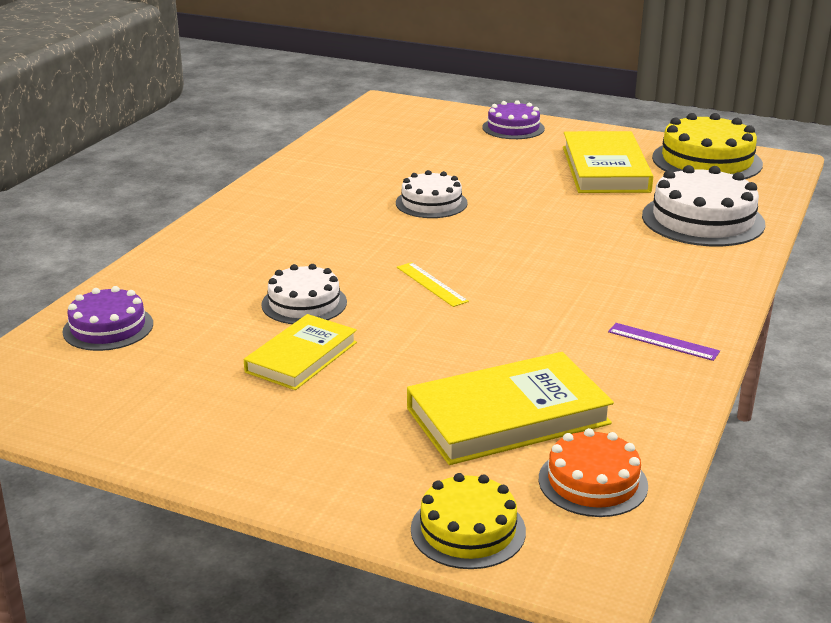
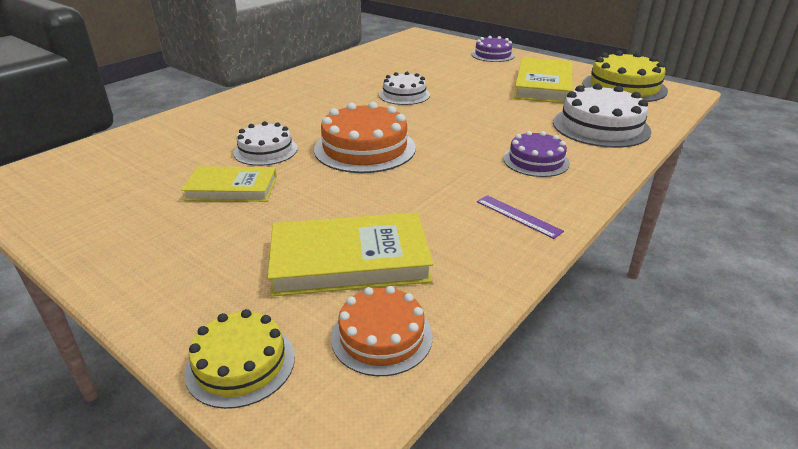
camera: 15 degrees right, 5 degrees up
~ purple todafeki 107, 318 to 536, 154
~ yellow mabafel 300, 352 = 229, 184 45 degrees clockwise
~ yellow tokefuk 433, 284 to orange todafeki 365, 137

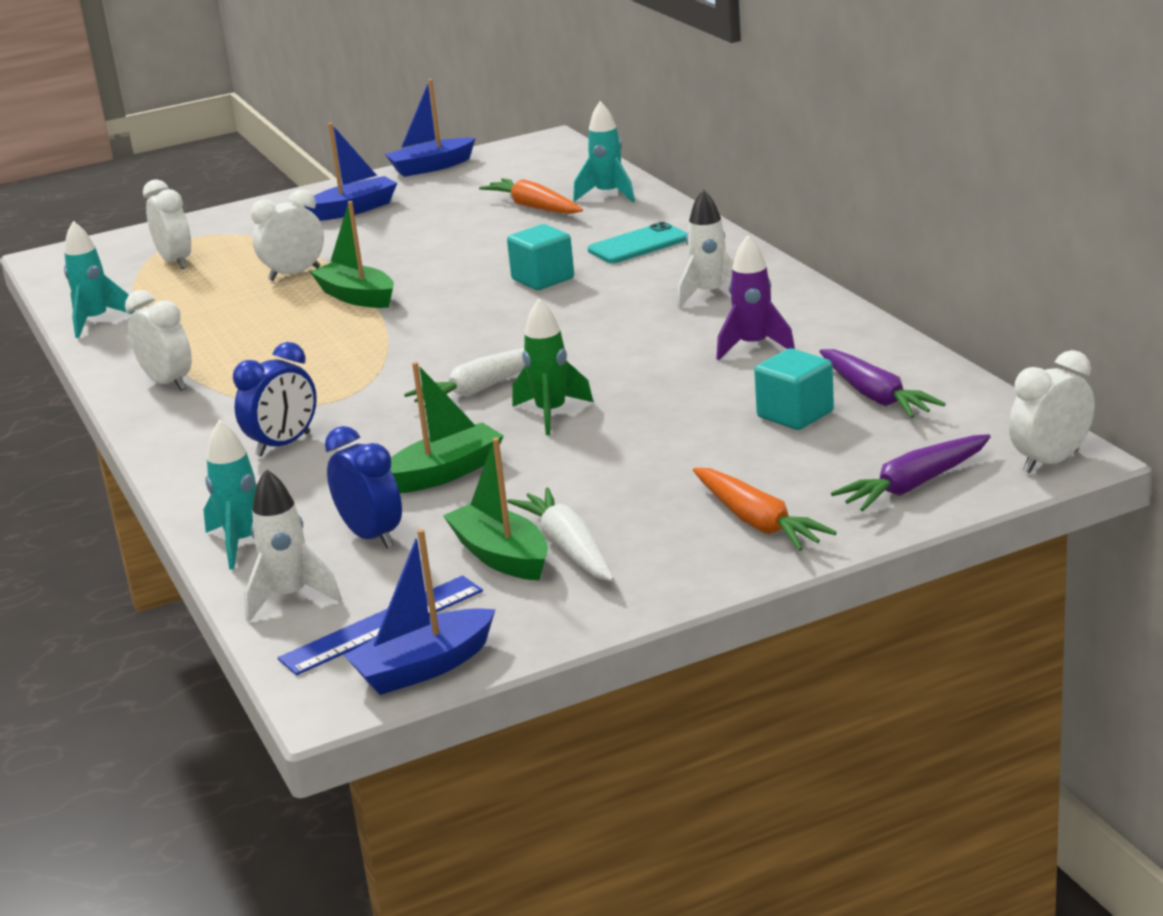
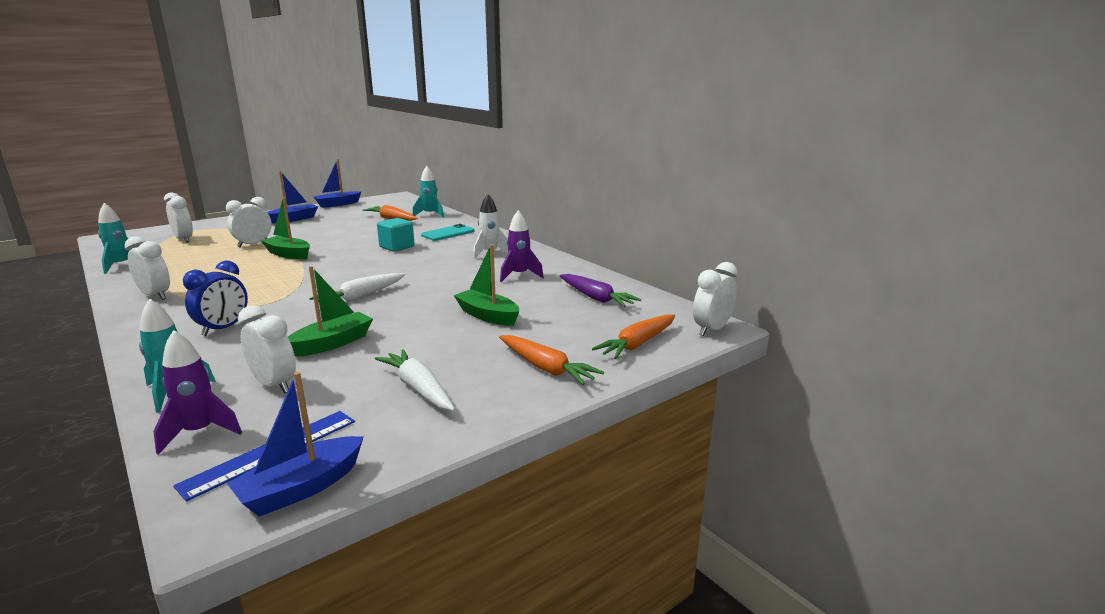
camera: 15 degrees left, 5 degrees down
~ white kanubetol 293, 545 to purple kanubetol 197, 392
~ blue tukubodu 363, 487 to white tukubodu 267, 349
~ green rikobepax 495, 509 to 486, 285
- green kanubetol 552, 367
- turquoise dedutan 794, 389
~ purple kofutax 911, 472 to orange kofutax 633, 336

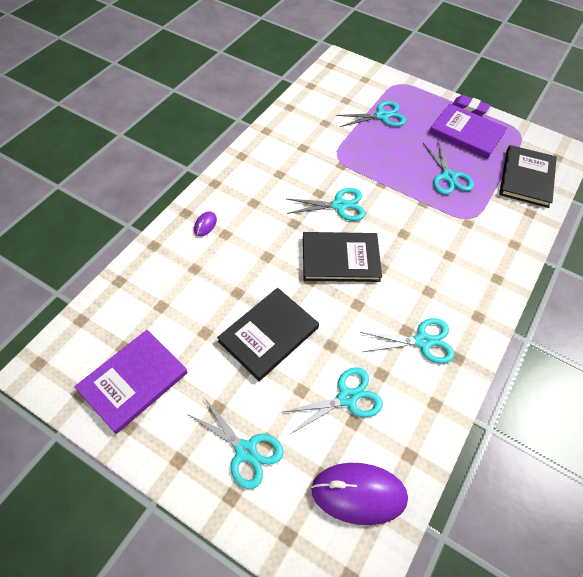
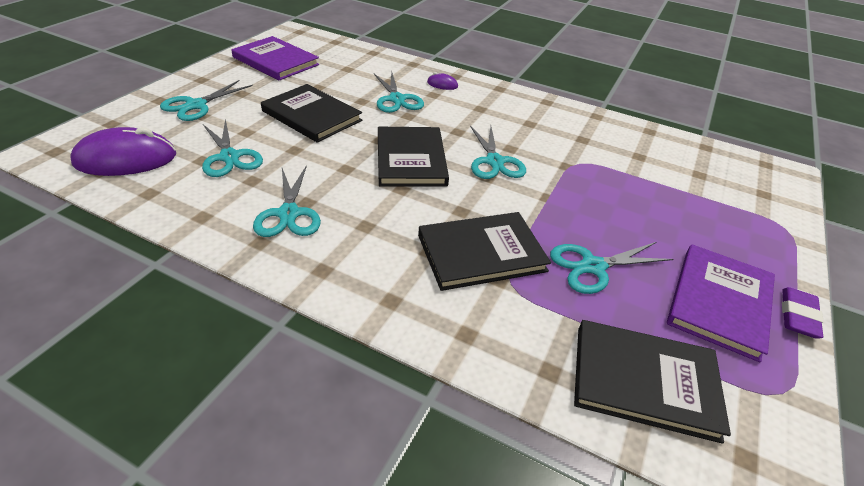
camera: 85 degrees right, 15 degrees down
~ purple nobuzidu 359, 494 = 123, 151 75 degrees clockwise
~ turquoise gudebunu 371, 114 to 399, 92
+ black mabafel 484, 251

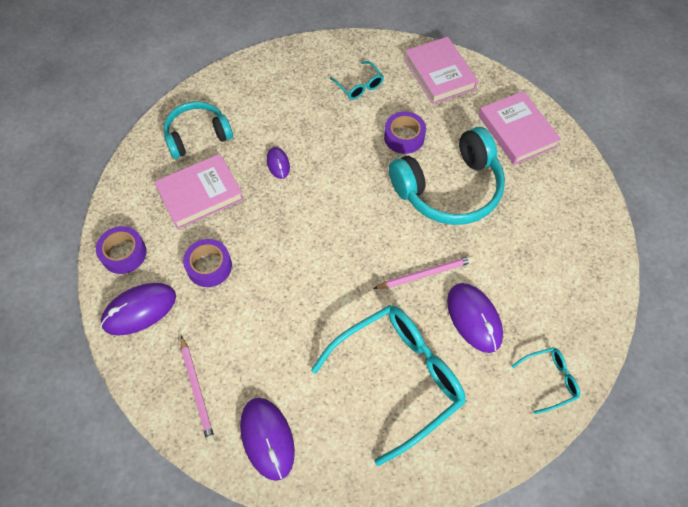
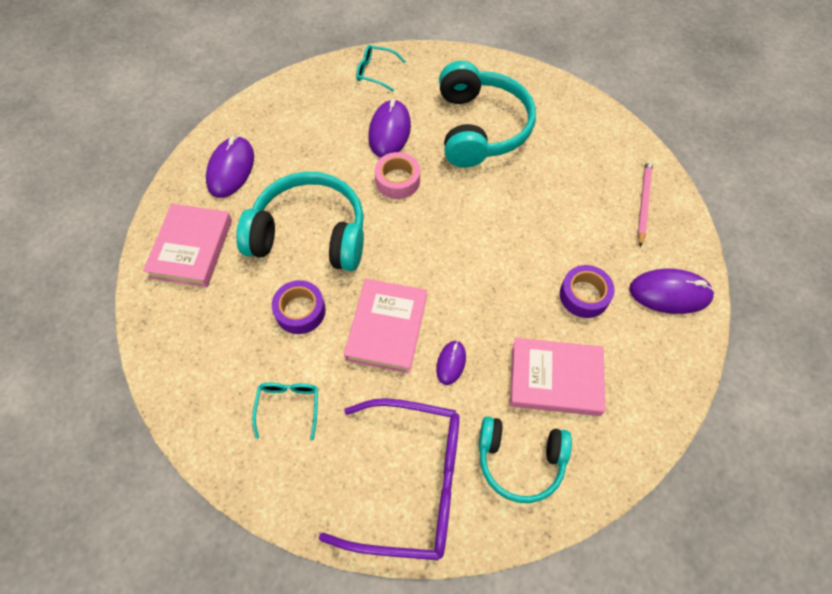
camera: 145 degrees left, 0 degrees up
- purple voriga 121, 250
~ purple nobuzidu 267, 439 to 230, 167
~ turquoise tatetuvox 388, 385 to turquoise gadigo 487, 114
~ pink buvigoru 423, 272 to pink voriga 397, 175
~ pink mabafel 441, 70 to 385, 326
+ purple tatetuvox 389, 479

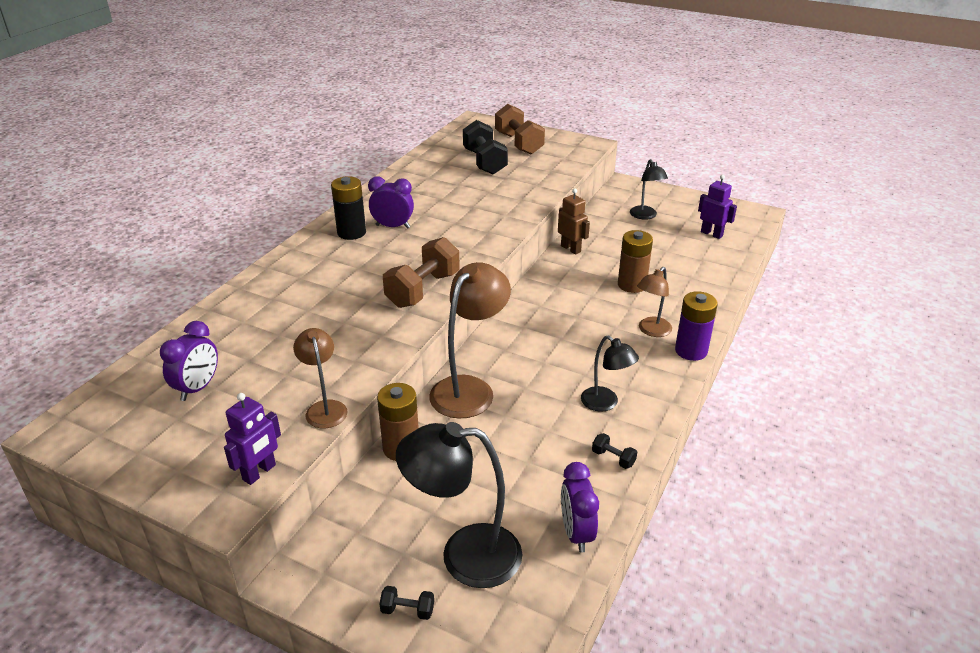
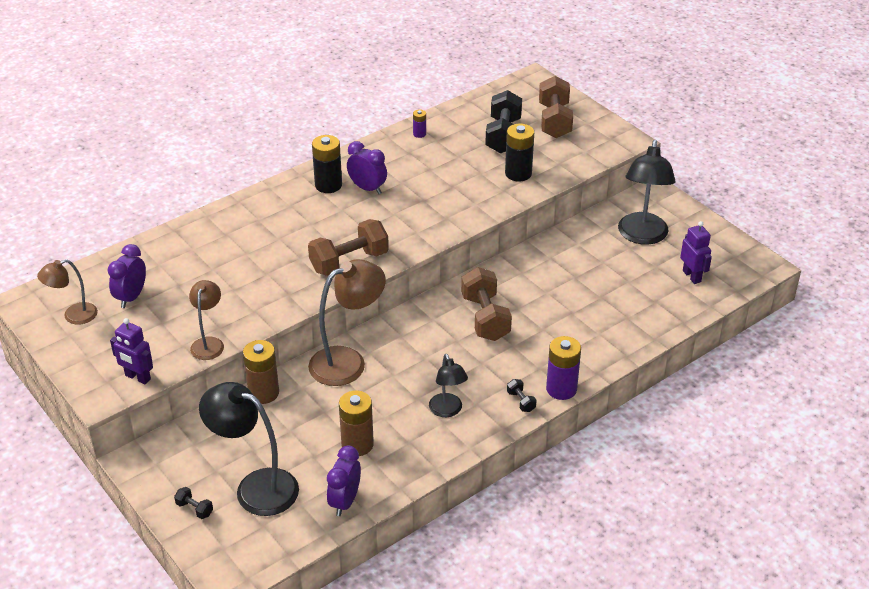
camera: 25 degrees right, 5 degrees up
~ purple tukubodu 189, 361 = 127, 276 150 degrees clockwise
~ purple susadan 252, 439 = 131, 351 60 degrees clockwise
- brown susadan 574, 221
~ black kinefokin 614, 451 to 521, 395
~ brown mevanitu 635, 261 to 356, 423
~ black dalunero 649, 189 = 646, 192 x1.74
~ brown dalunero 654, 302 to 67, 292
+ purple mevanitu 419, 123
+ brown kinefokin 486, 304
+ black mevanitu 519, 152

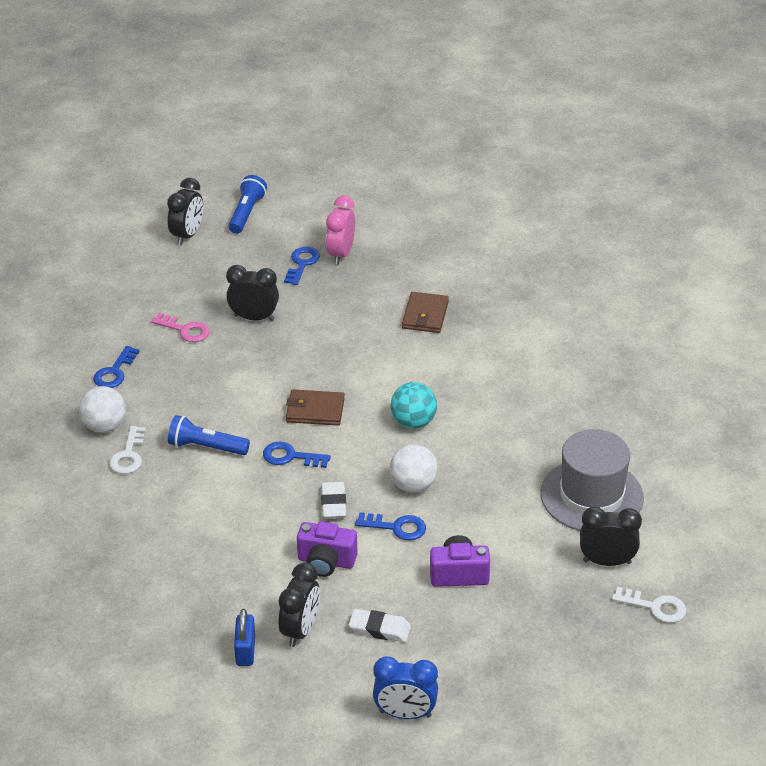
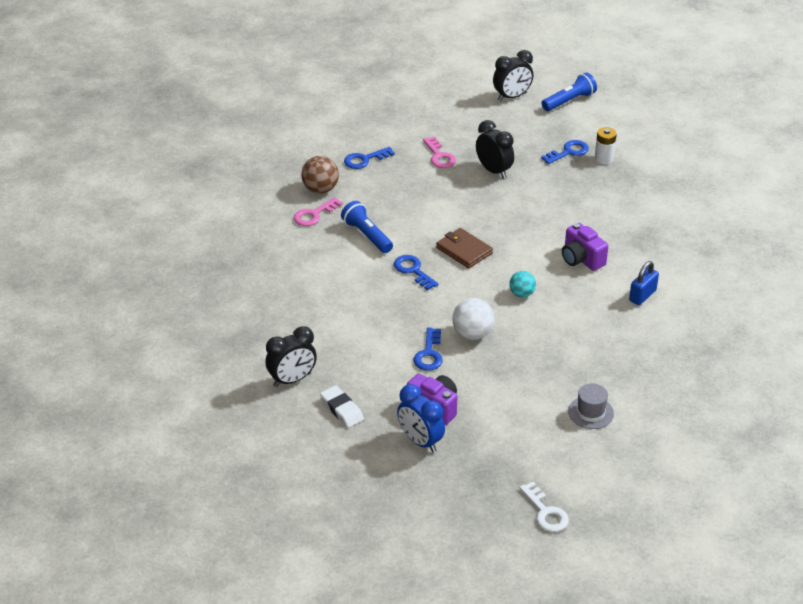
camera: 40 degrees right, 0 degrees up
~ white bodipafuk 102, 409 to brown bodipafuk 320, 175
~ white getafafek 127, 450 to pink getafafek 318, 211
~ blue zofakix 244, 637 to 644, 283
~ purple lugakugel 327, 549 to 585, 247
- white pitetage 333, 500
~ pink tukubodu 340, 230 to white mevanitu 606, 145
~ blue getafafek 390, 526 = 428, 349 45 degrees clockwise
~ blue tukubodu 405, 687 to 421, 418
~ turquoise bodipafuk 414, 405 = 522, 284 x0.66
- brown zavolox 425, 312
~ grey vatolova 592, 480 = 591, 406 x0.49
- black tukubodu 611, 536

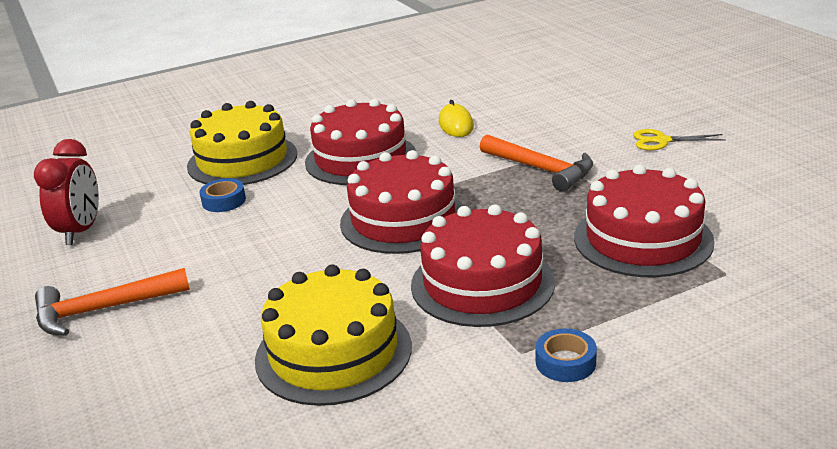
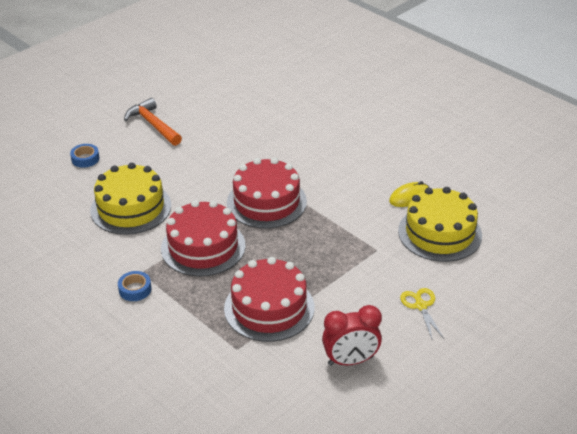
camera: 70 degrees right, 10 degrees up
~ red tukubodu 66, 192 to 352, 335
~ yellow todafeki 242, 143 to 440, 224
~ blue voriga 222, 195 to 84, 156
- red todafeki 360, 142
- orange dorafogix 536, 163

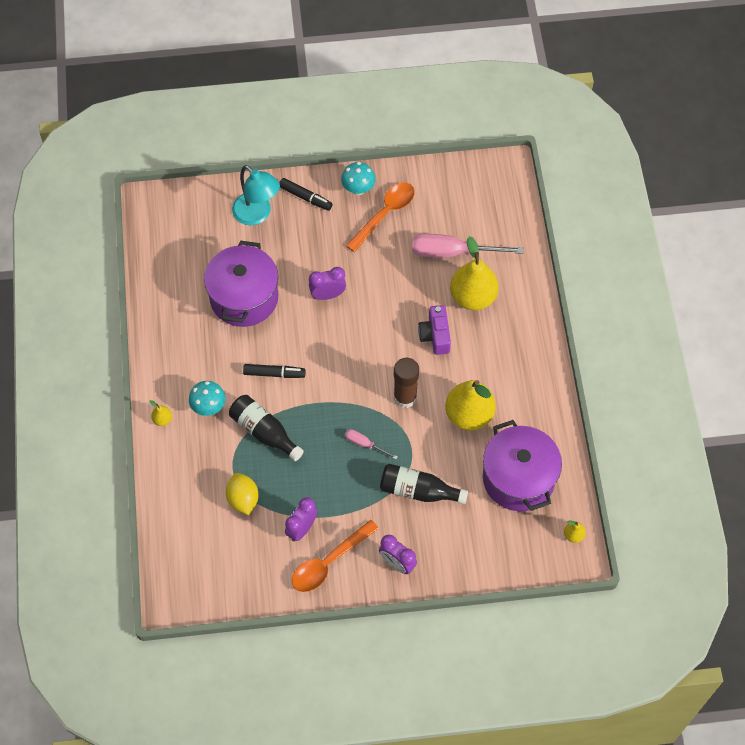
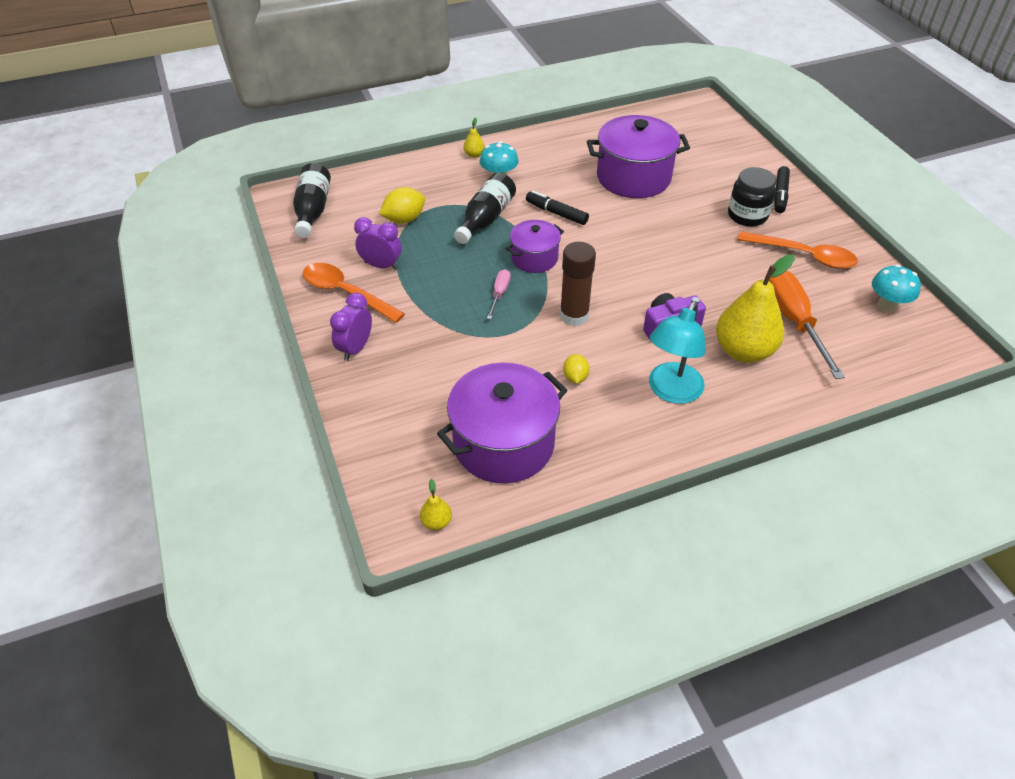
camera: 75 degrees right, 15 degrees down
~ turquoise dalunero 256, 195 to 677, 352
~ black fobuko 274, 371 = 557, 208 135 degrees clockwise
- purple tukubodu 327, 283
~ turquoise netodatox 358, 178 to 896, 288
~ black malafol 424, 484 to 312, 200
~ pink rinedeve 468, 246 to orange rinedeve 807, 325
~ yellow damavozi 470, 405 to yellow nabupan 576, 369
+ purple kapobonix 535, 246
+ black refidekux 752, 197

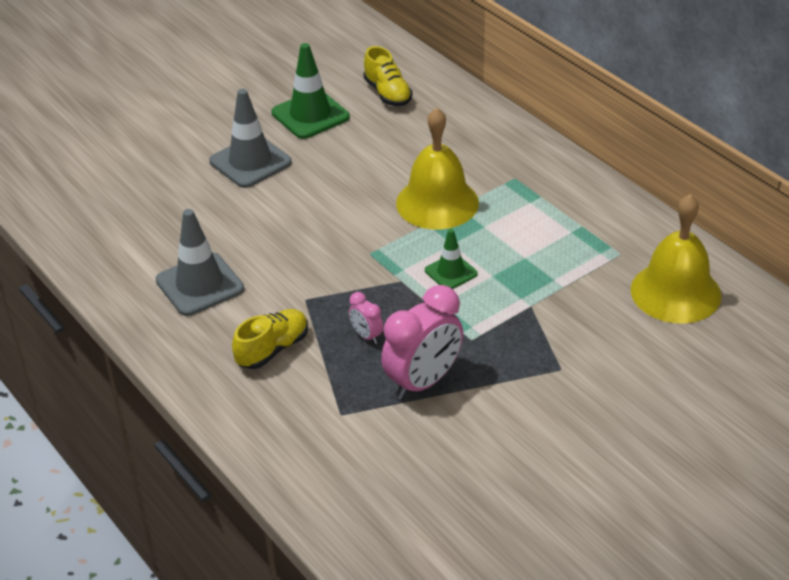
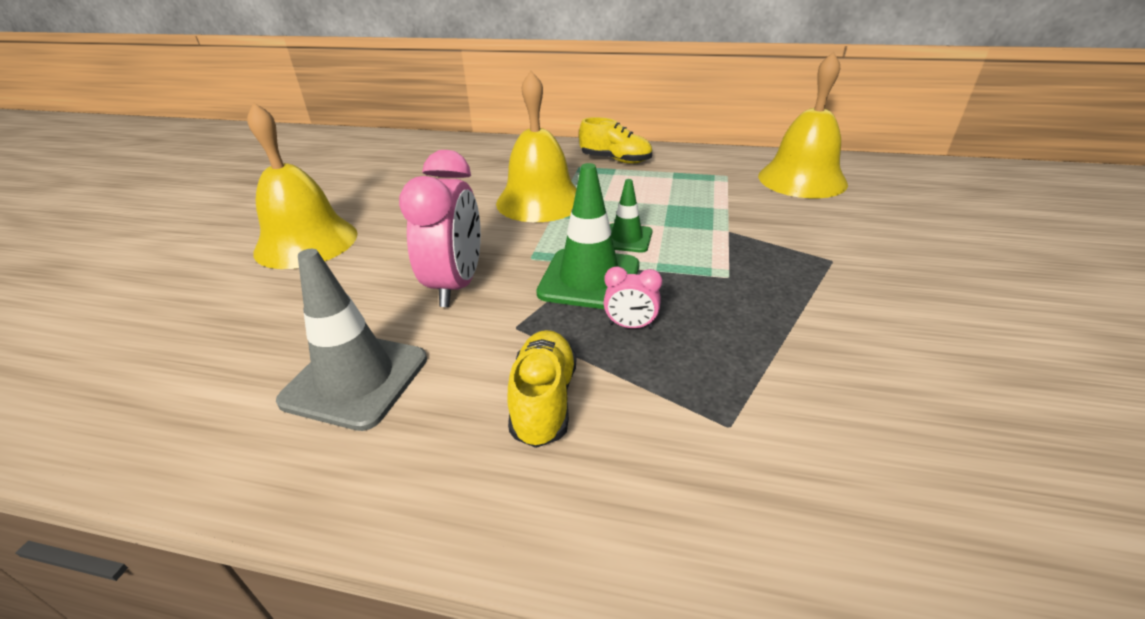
camera: 40 degrees left, 5 degrees down
~ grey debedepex 250, 138 to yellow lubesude 302, 185
~ green debedepex 310, 91 to 587, 236
~ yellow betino 388, 76 to 615, 140
~ pink tukubodu 422, 342 to 440, 228

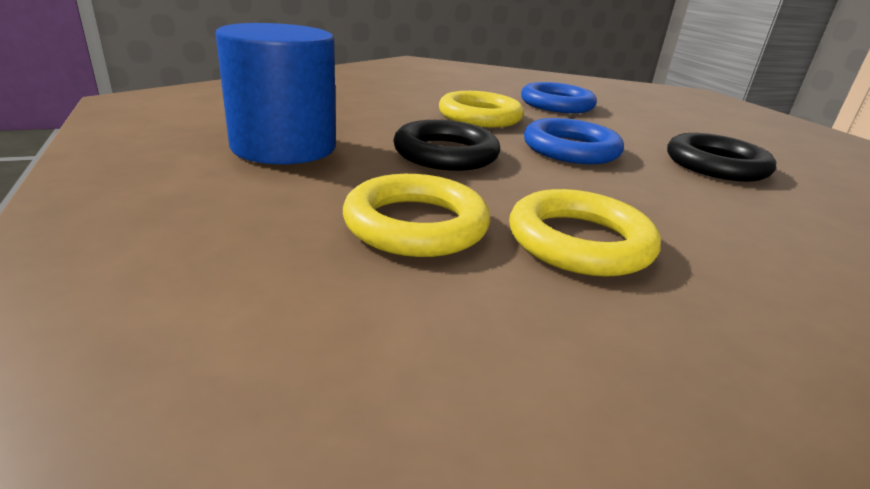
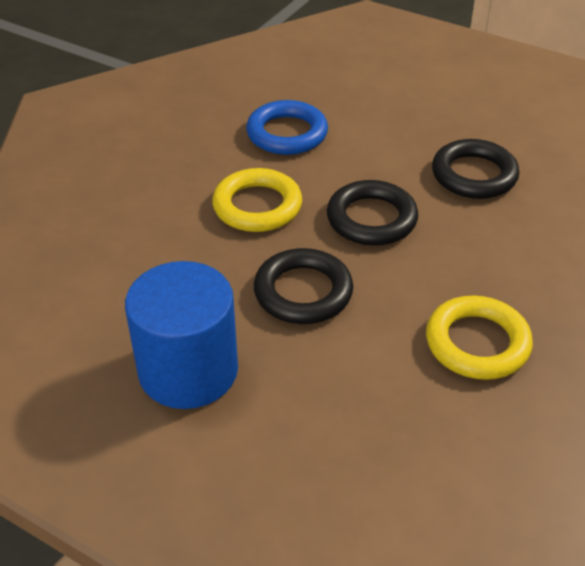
camera: 35 degrees left, 15 degrees up
- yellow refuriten 416, 215
~ blue refuriten 574, 141 to black refuriten 372, 213

